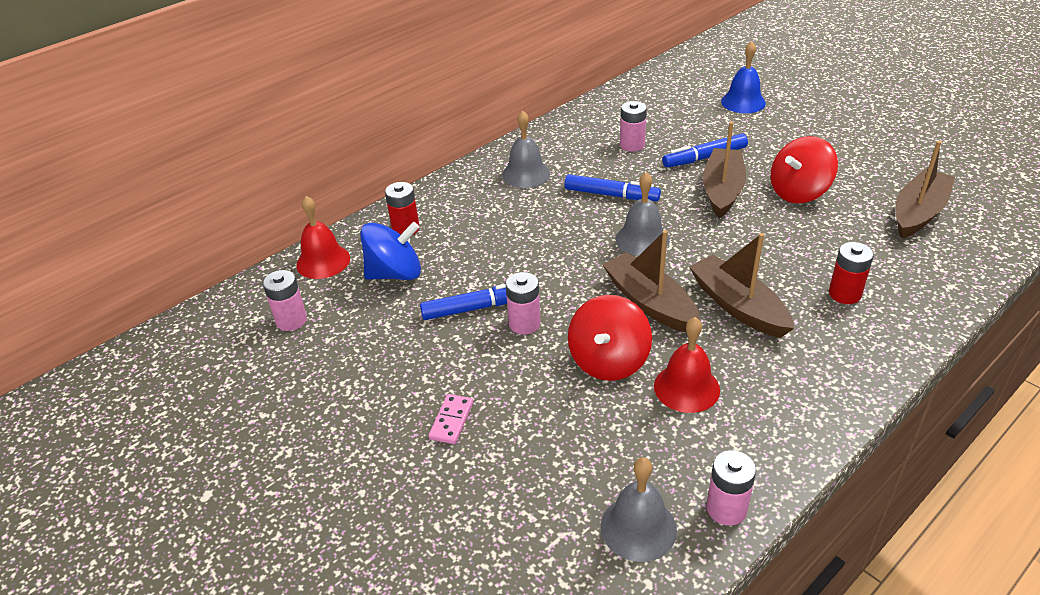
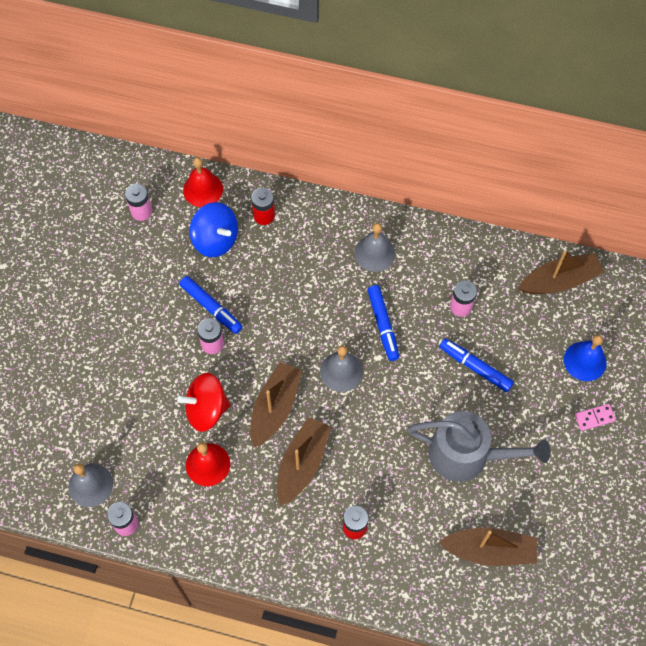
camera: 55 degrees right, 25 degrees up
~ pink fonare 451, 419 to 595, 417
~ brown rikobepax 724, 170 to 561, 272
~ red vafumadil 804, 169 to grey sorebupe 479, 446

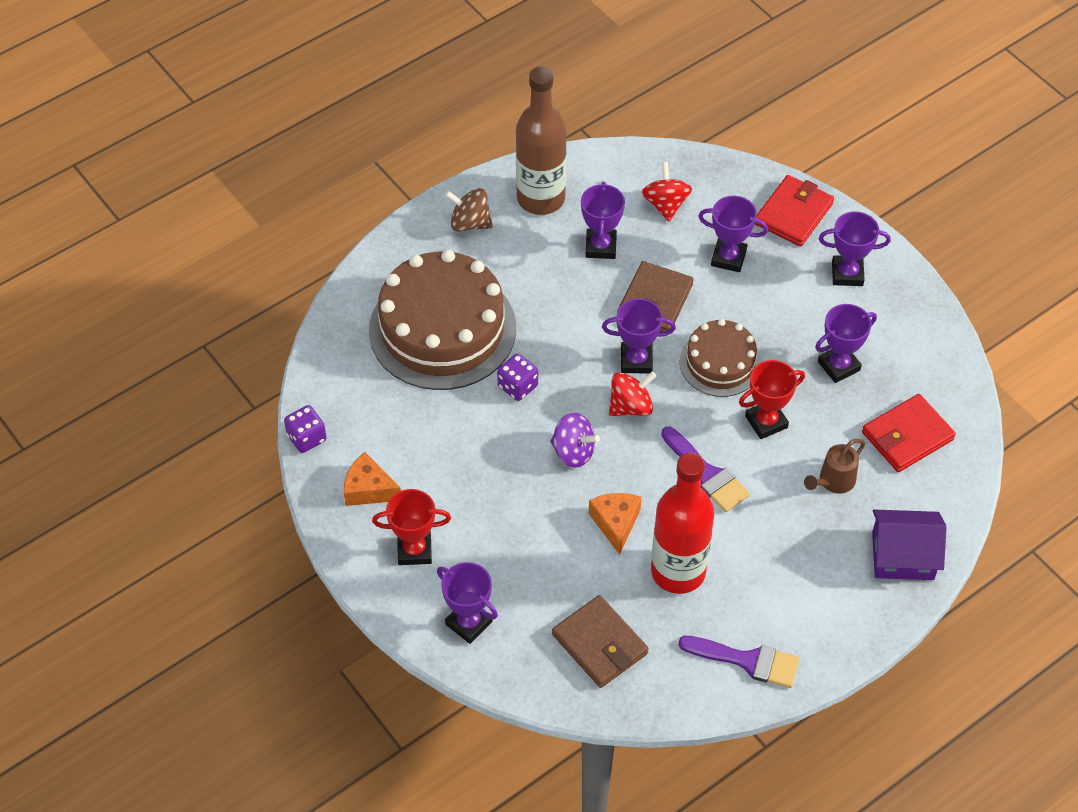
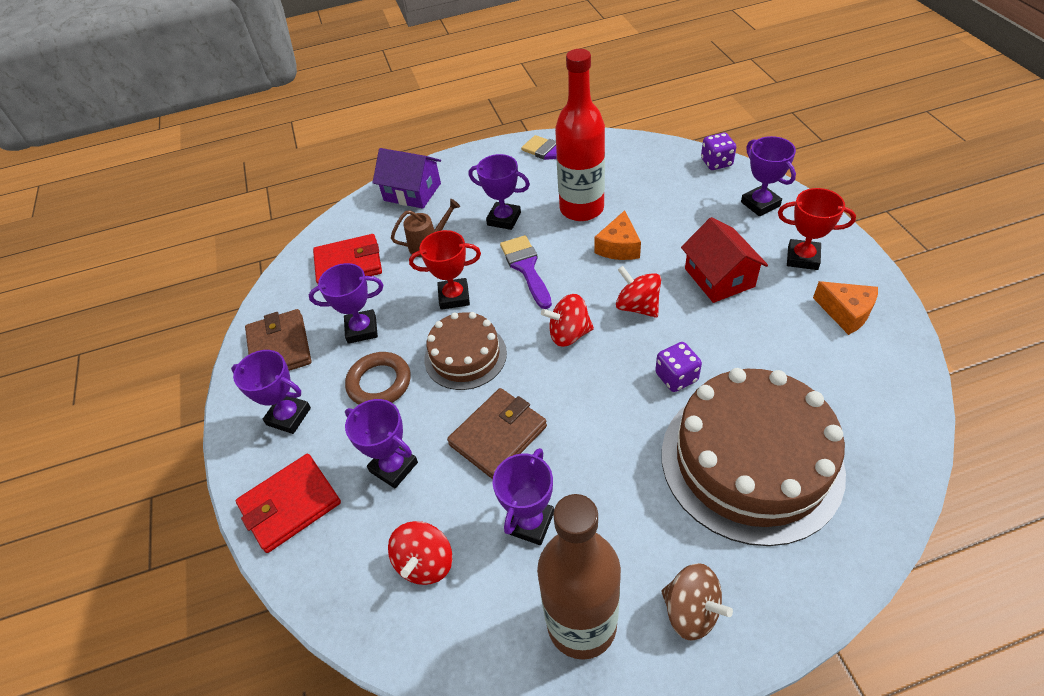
camera: 155 degrees left, 5 degrees down
~ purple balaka 305, 429 to 718, 151
~ purple vafumadil 575, 440 to red vafumadil 638, 292
~ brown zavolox 600, 641 to 278, 340
~ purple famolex 639, 336 to 499, 192
+ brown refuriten 378, 378
+ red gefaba 724, 260

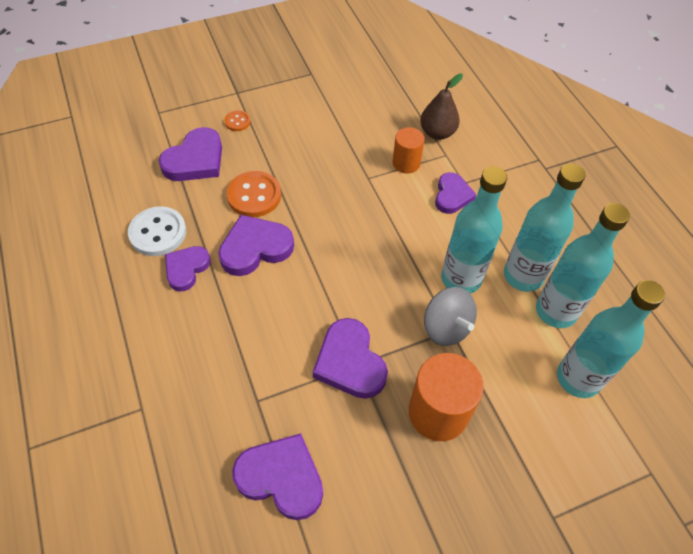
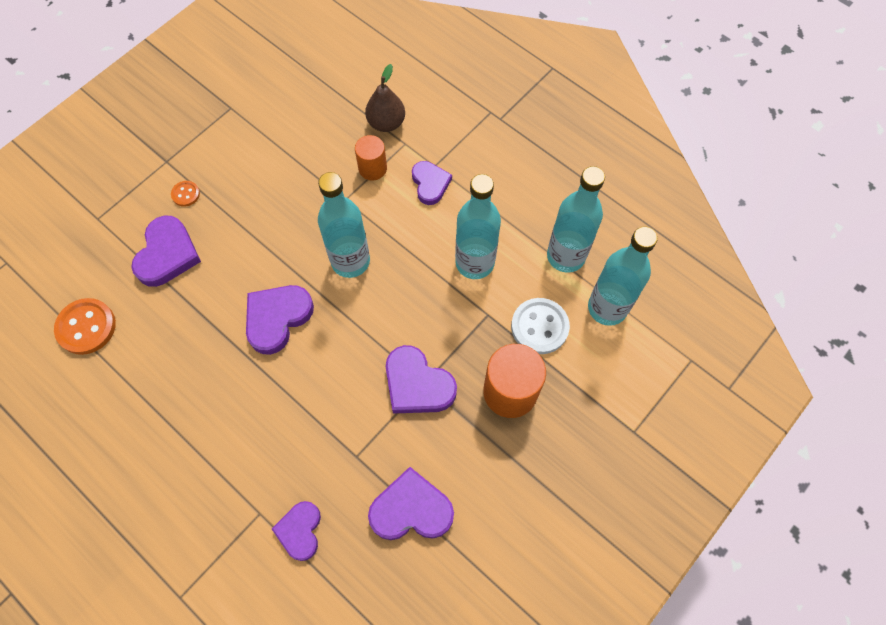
camera: 25 degrees left, 10 degrees up
~ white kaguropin 157, 231 to 540, 326
~ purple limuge 187, 268 to 296, 531
~ orange kaguropin 254, 194 to 85, 326
- grey vafumadil 450, 316
~ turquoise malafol 545, 227 to 344, 225

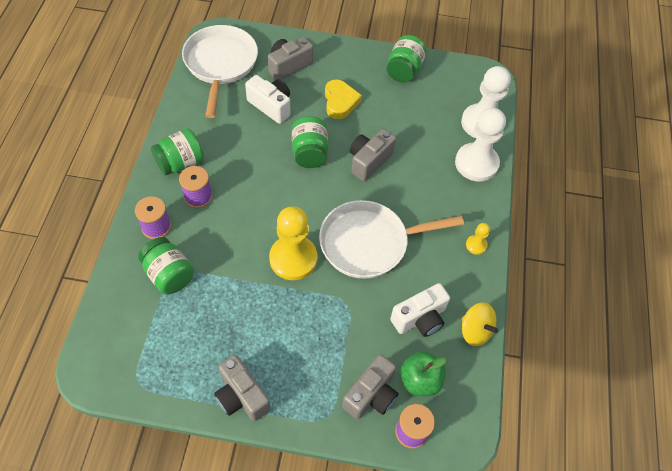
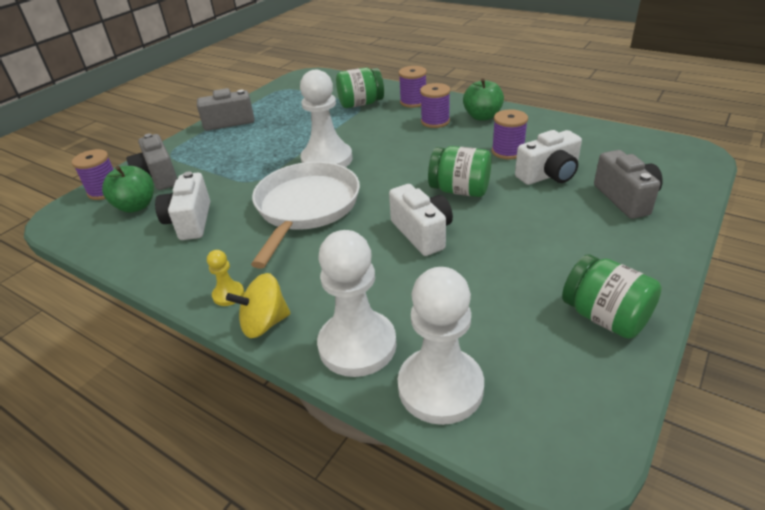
camera: 120 degrees right, 20 degrees down
~ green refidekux 177, 152 to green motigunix 483, 99
- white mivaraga 220, 71
~ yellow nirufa 293, 243 to white nirufa 326, 118
- yellow limuge 343, 99
~ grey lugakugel 373, 155 to white lugakugel 421, 220
~ yellow vafumadil 480, 324 to 258, 305
+ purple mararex 510, 134

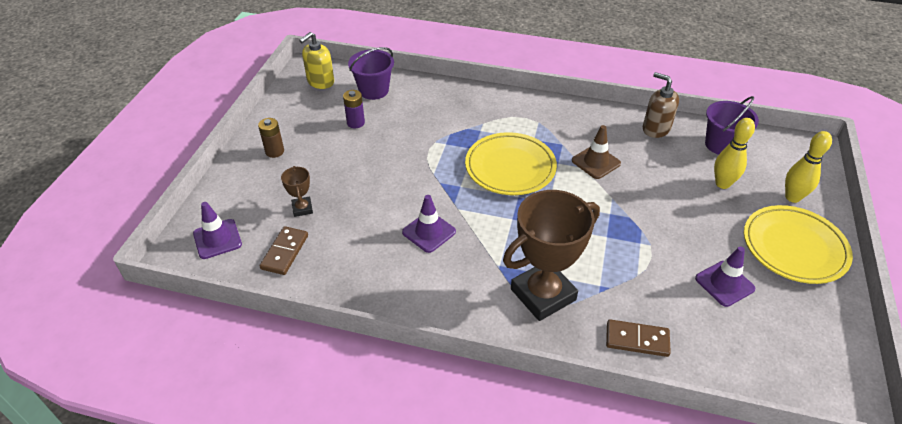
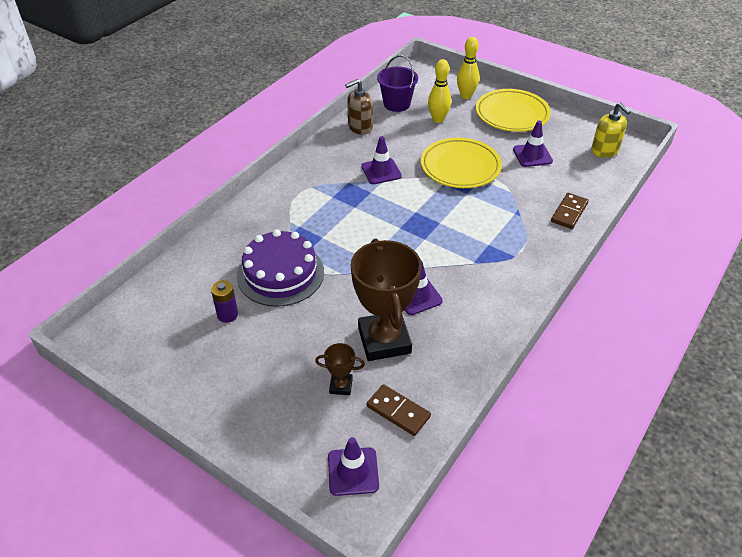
camera: 70 degrees left, 0 degrees up
- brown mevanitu 271, 138
~ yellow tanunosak 316, 60 to 611, 130
- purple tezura 371, 73
~ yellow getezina 511, 163 to 461, 163
~ brown famolex 551, 255 to 386, 300
~ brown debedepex 596, 152 to purple debedepex 381, 160
+ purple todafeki 280, 268

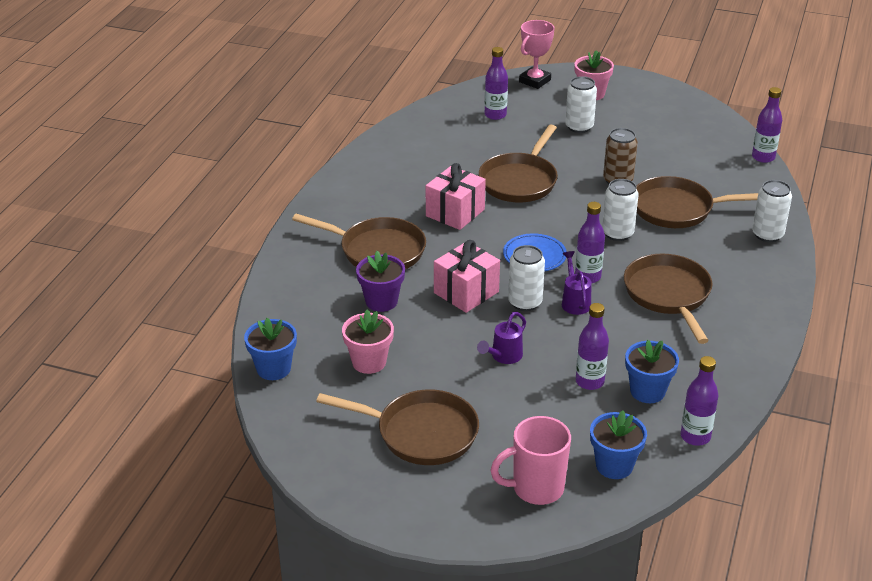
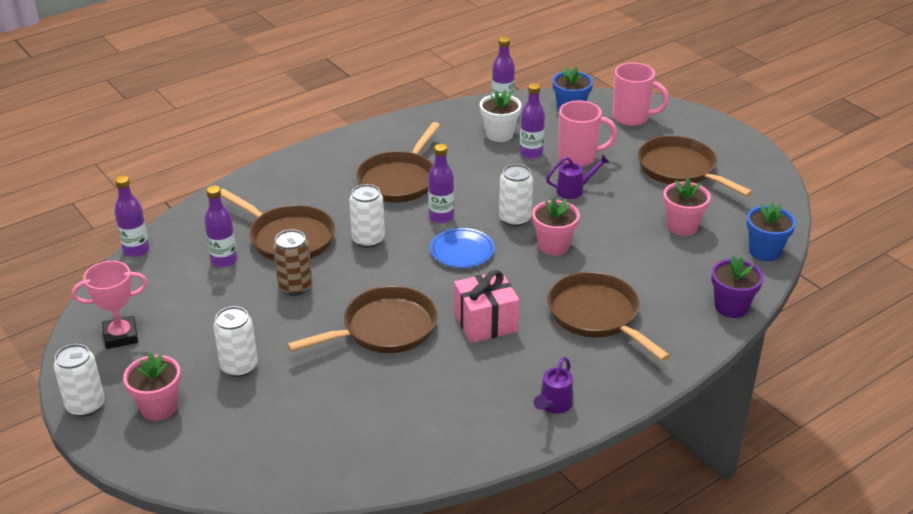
camera: 145 degrees left, 0 degrees up
~ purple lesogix 380, 281 to 737, 287
~ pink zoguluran 467, 276 to pink lesogix 556, 226
~ purple malafol 496, 83 to 220, 226
~ pink famolex 537, 54 to 110, 305
~ purple sorebupe 576, 283 to 553, 385
~ blue lesogix 652, 371 to white lesogix 500, 115
~ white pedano 772, 211 to 79, 380
+ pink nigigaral 587, 133

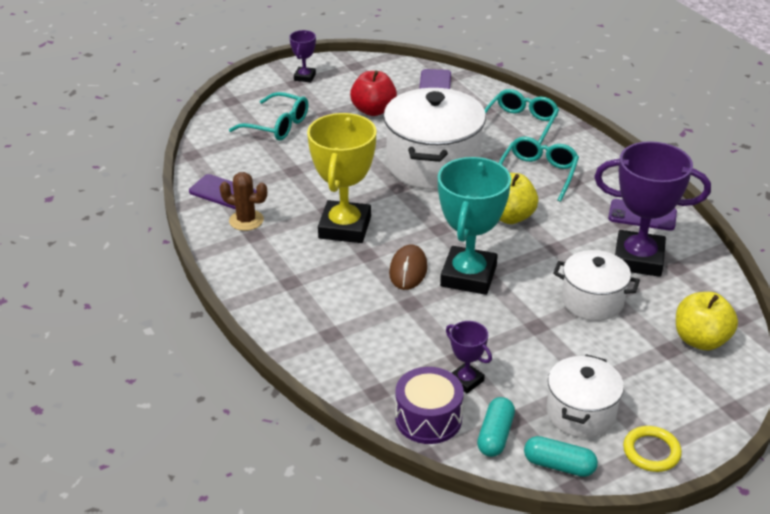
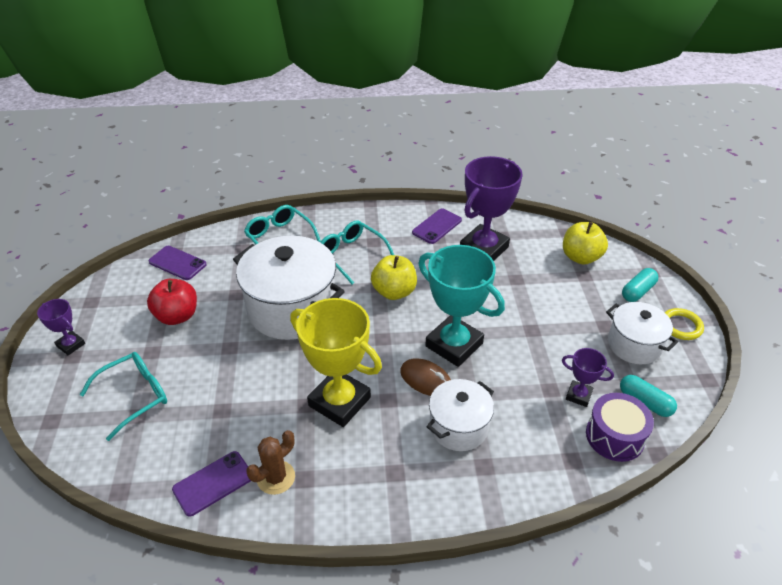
camera: 65 degrees left, 5 degrees up
~ purple famolex 469, 357 = 588, 377 45 degrees clockwise
~ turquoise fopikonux 561, 456 to 640, 285
~ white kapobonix 596, 285 to 460, 415

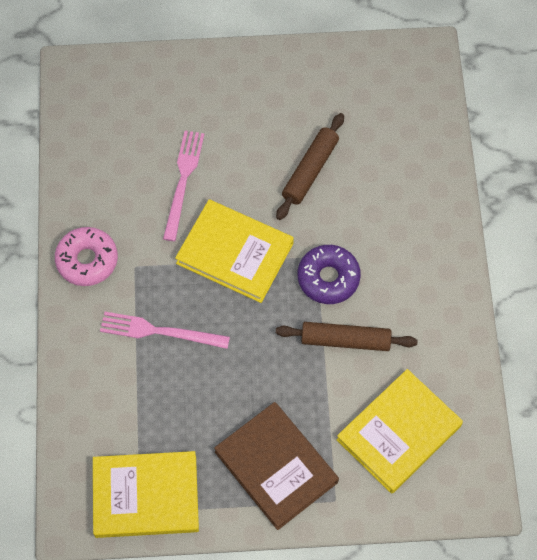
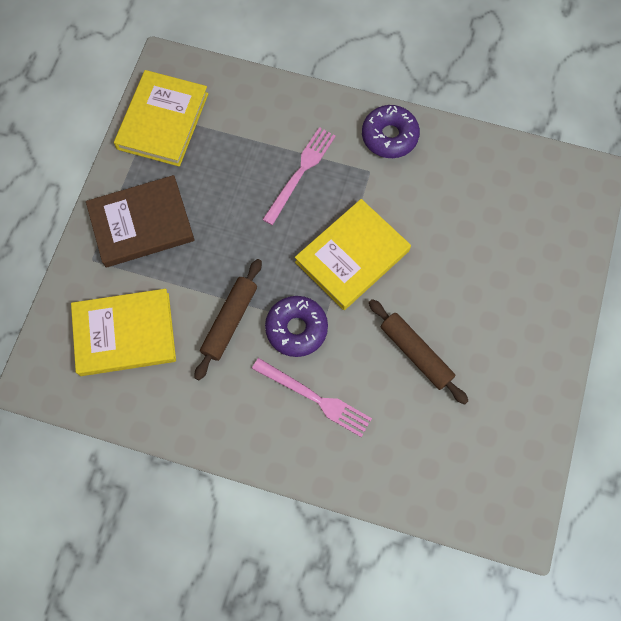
camera: 110 degrees right, 5 degrees up
~ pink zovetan 86, 256 to purple zovetan 391, 131
~ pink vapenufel 183, 186 to 312, 397
~ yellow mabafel 400, 431 = 123, 332 75 degrees counterclockwise

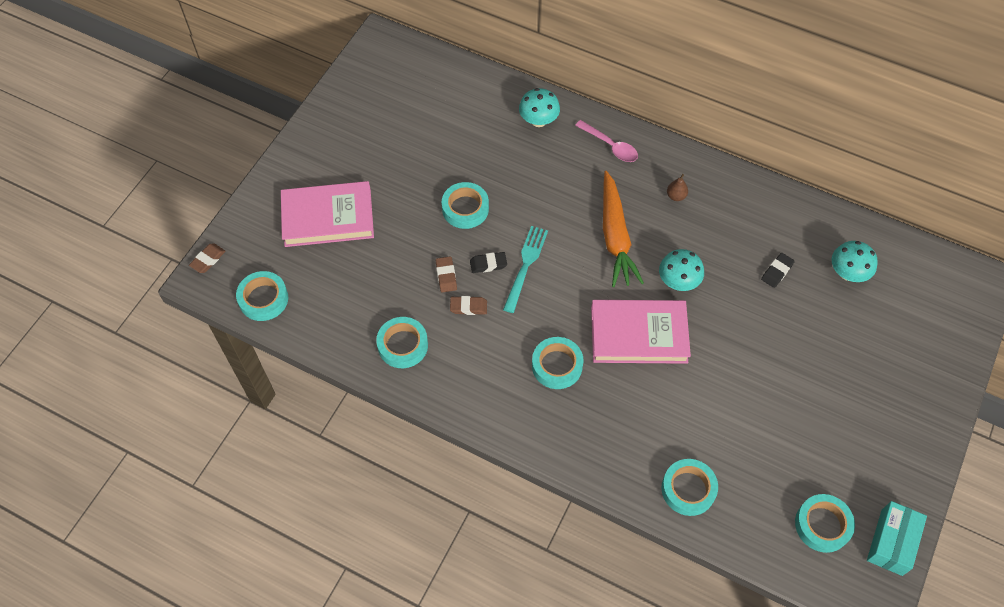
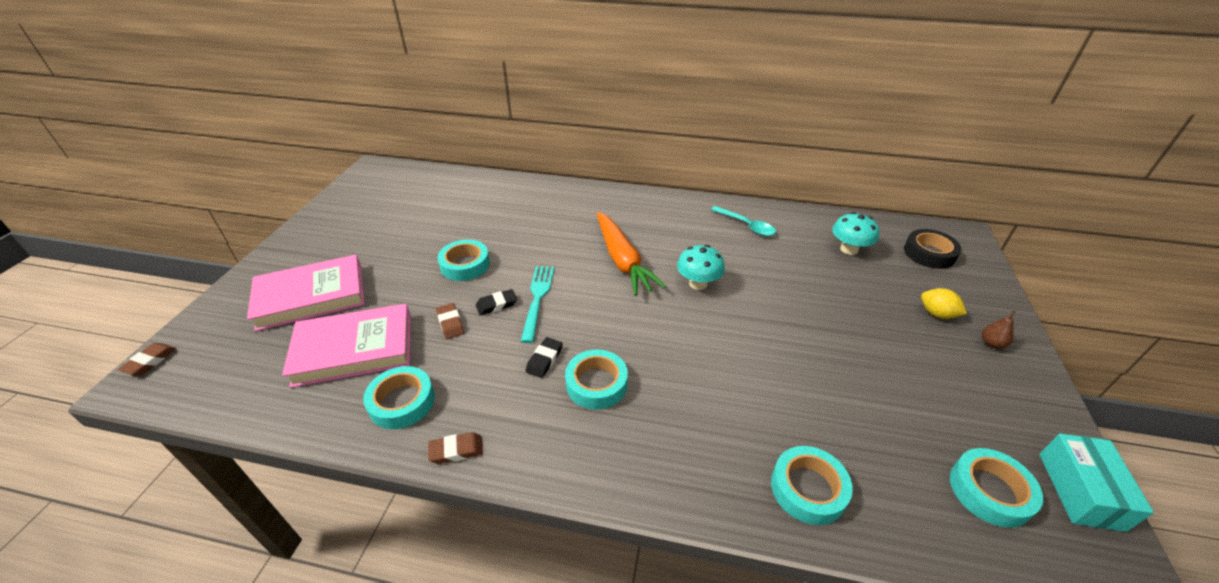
camera: 15 degrees left, 20 degrees down
- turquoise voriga 262, 296
~ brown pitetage 468, 305 to 455, 448
- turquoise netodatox 539, 107
- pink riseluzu 606, 141
~ pink mabafel 641, 332 to 346, 346
~ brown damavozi 677, 187 to 999, 330
~ black pitetage 778, 270 to 544, 357
+ turquoise riseluzu 743, 221
+ black voriga 933, 249
+ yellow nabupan 944, 303

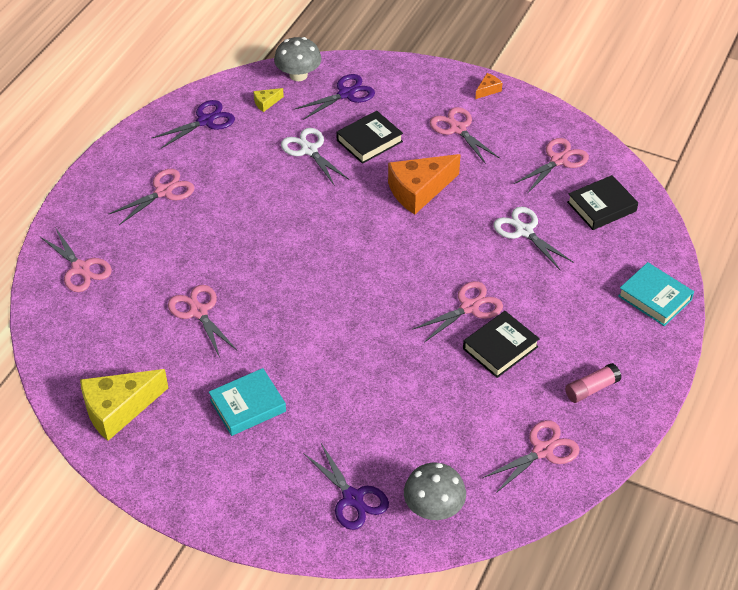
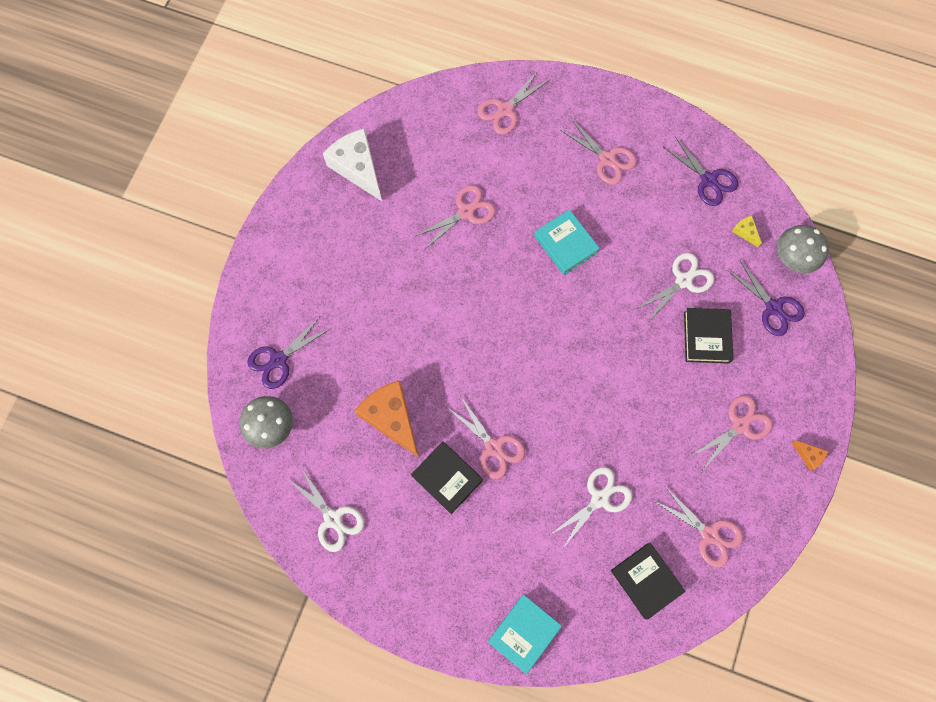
camera: 85 degrees right, 25 degrees up
~ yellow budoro 124, 405 to white budoro 352, 164
~ turquoise mabafel 247, 402 to 567, 242
~ black mabafel 369, 137 = 708, 335 45 degrees clockwise
~ orange budoro 424, 184 to 387, 419
~ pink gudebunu 530, 456 to white gudebunu 326, 508
- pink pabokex 593, 383

